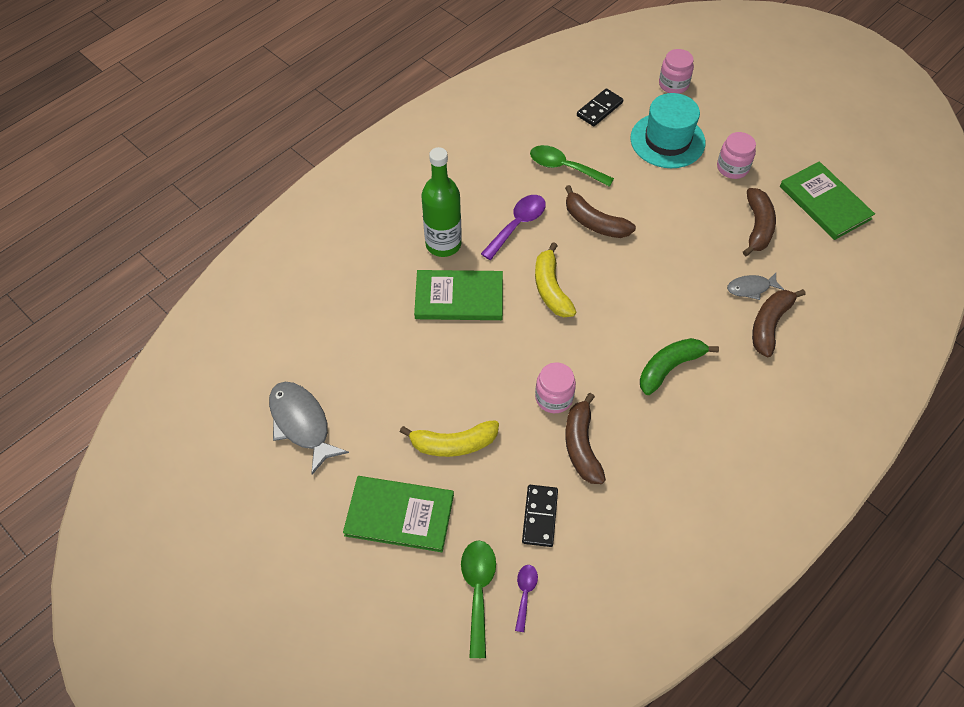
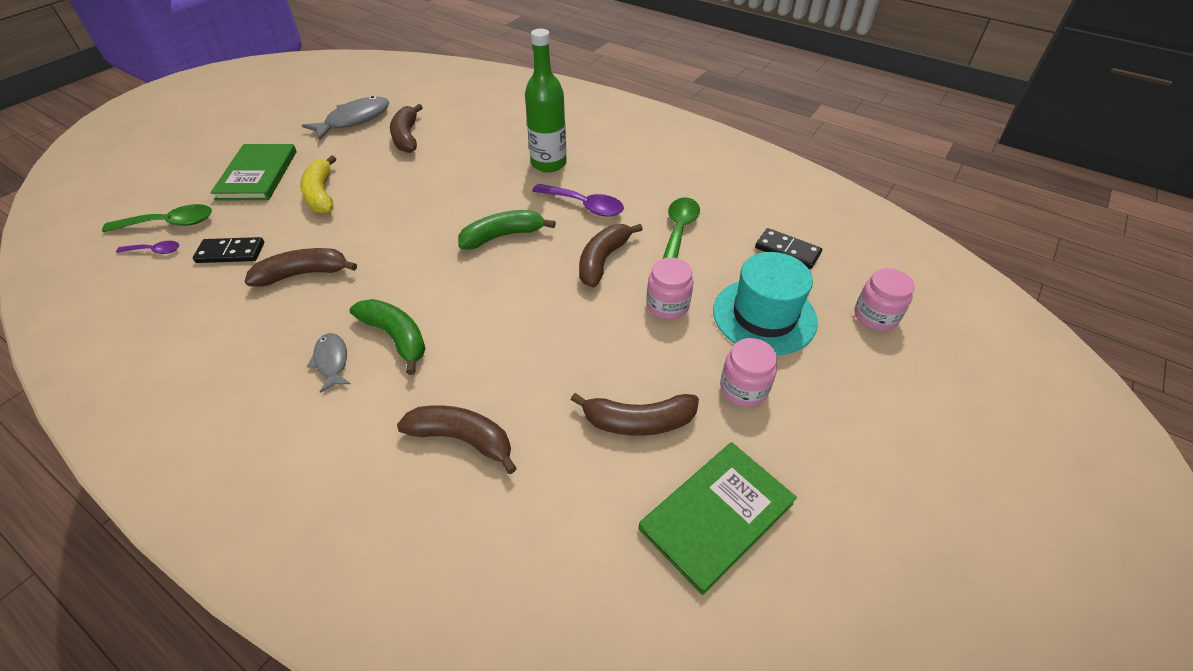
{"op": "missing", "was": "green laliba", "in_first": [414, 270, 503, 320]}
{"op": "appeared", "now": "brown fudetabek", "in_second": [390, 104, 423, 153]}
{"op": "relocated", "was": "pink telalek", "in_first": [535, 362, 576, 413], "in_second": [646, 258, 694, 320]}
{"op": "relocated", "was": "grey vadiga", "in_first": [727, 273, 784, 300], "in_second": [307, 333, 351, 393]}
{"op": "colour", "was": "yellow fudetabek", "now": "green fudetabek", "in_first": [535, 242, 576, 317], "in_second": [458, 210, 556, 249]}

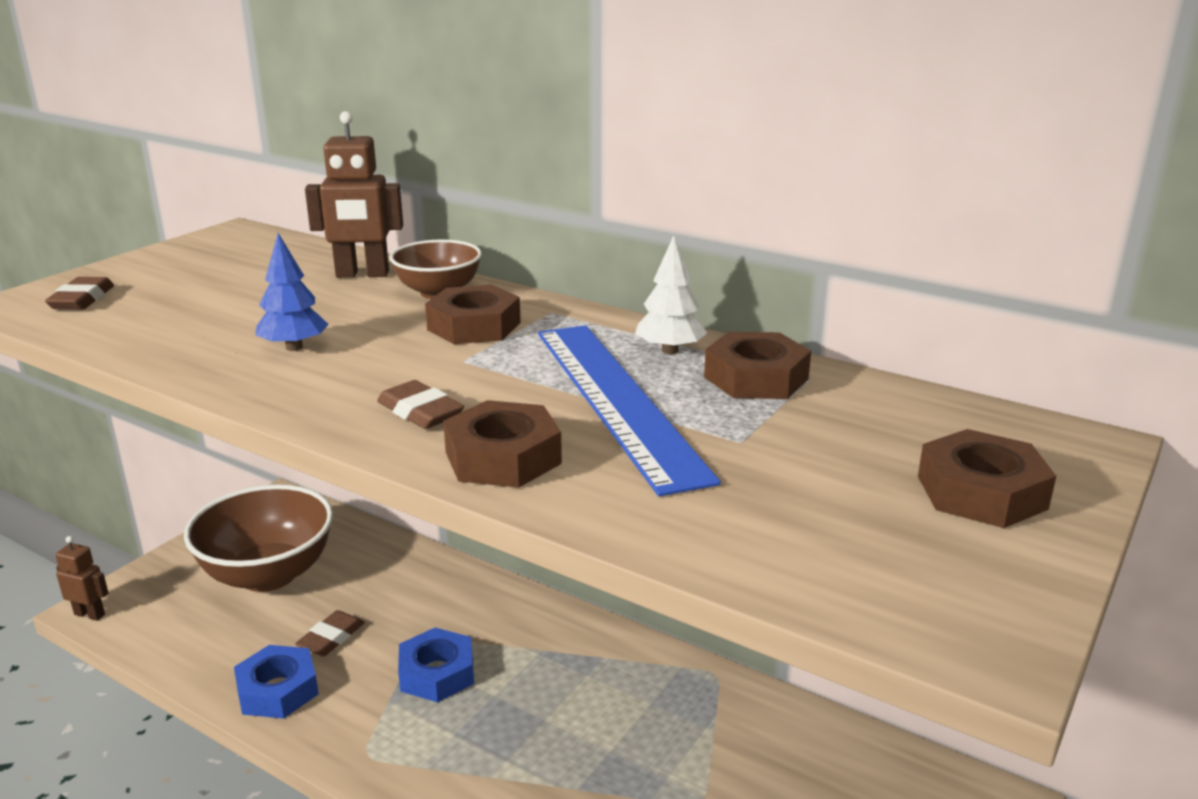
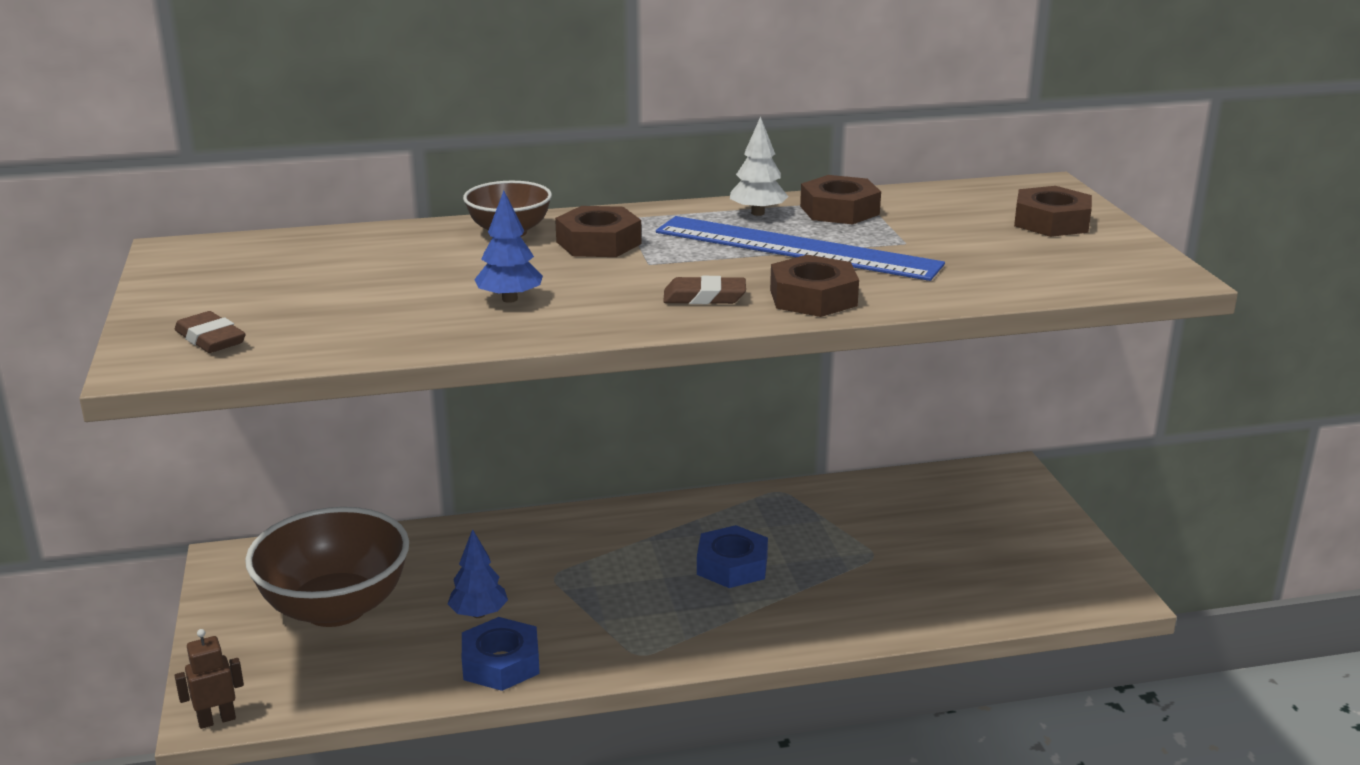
{"op": "missing", "was": "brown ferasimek", "in_first": [305, 111, 403, 278]}
{"op": "relocated", "was": "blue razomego", "in_first": [398, 627, 474, 702], "in_second": [697, 525, 768, 588]}
{"op": "exchanged", "was": "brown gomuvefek", "now": "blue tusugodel", "in_first": [295, 610, 365, 657], "in_second": [448, 529, 508, 618]}

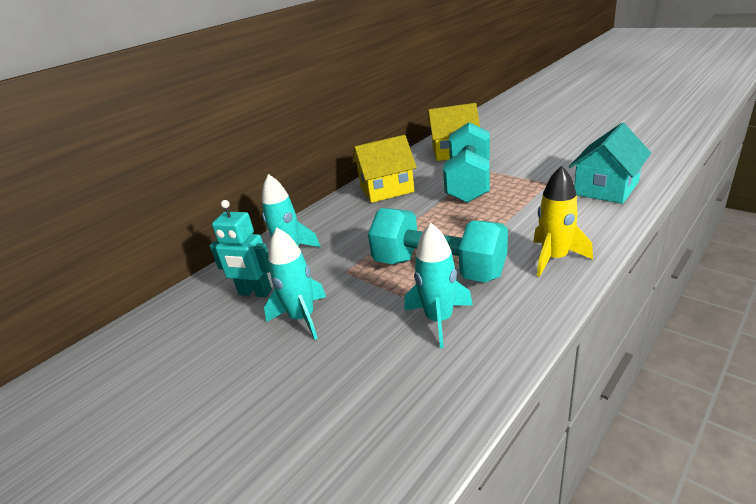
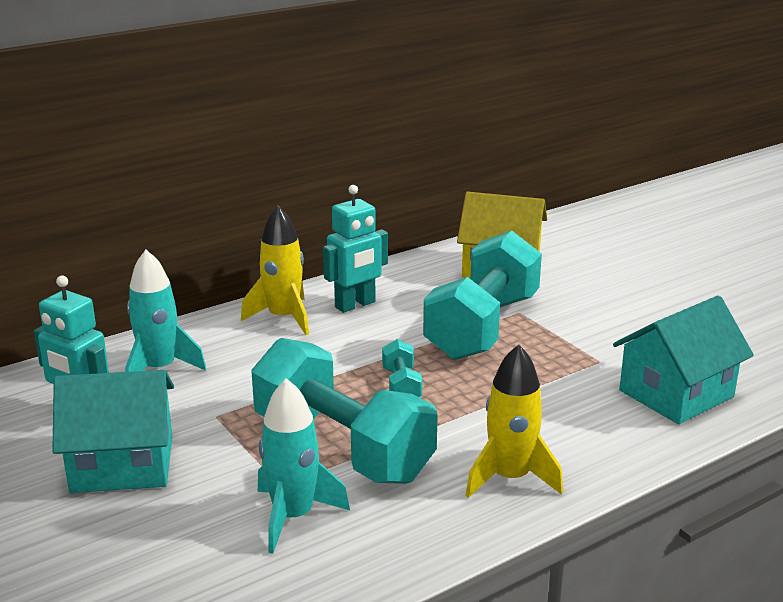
{"op": "appeared", "now": "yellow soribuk", "in_second": [241, 206, 309, 335]}
{"op": "appeared", "now": "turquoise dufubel", "in_second": [382, 339, 422, 397]}
{"op": "exchanged", "was": "turquoise soribuk", "now": "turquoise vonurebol", "in_first": [264, 228, 326, 340], "in_second": [52, 370, 174, 493]}
{"op": "exchanged", "was": "yellow vonurebol", "now": "turquoise ferasimek", "in_first": [352, 135, 417, 203], "in_second": [323, 185, 388, 313]}

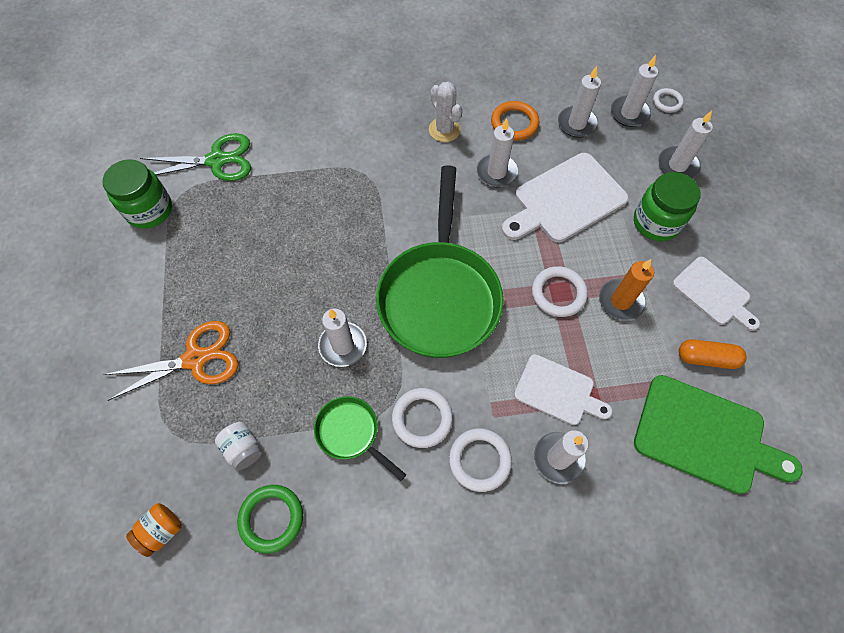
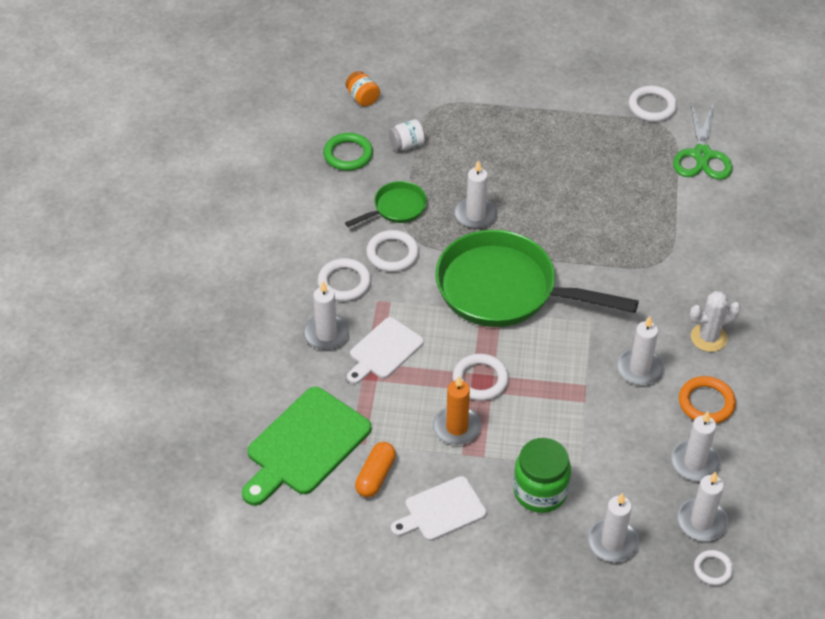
{"op": "missing", "was": "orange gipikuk", "in_first": [103, 321, 238, 401]}
{"op": "missing", "was": "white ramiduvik", "in_first": [502, 153, 629, 243]}
{"op": "exchanged", "was": "green telalek", "now": "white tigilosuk", "in_first": [102, 159, 172, 229], "in_second": [629, 86, 677, 122]}

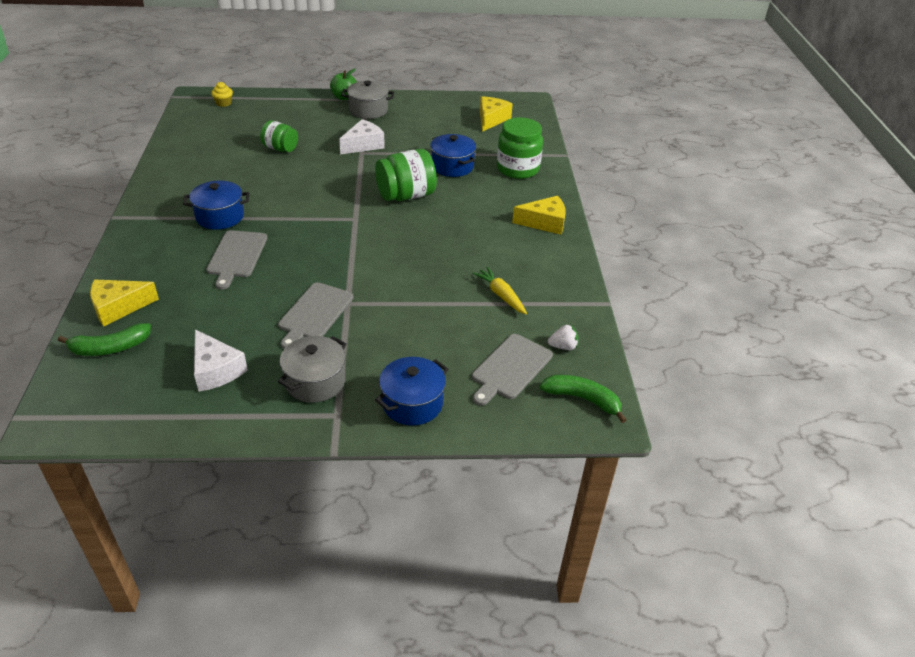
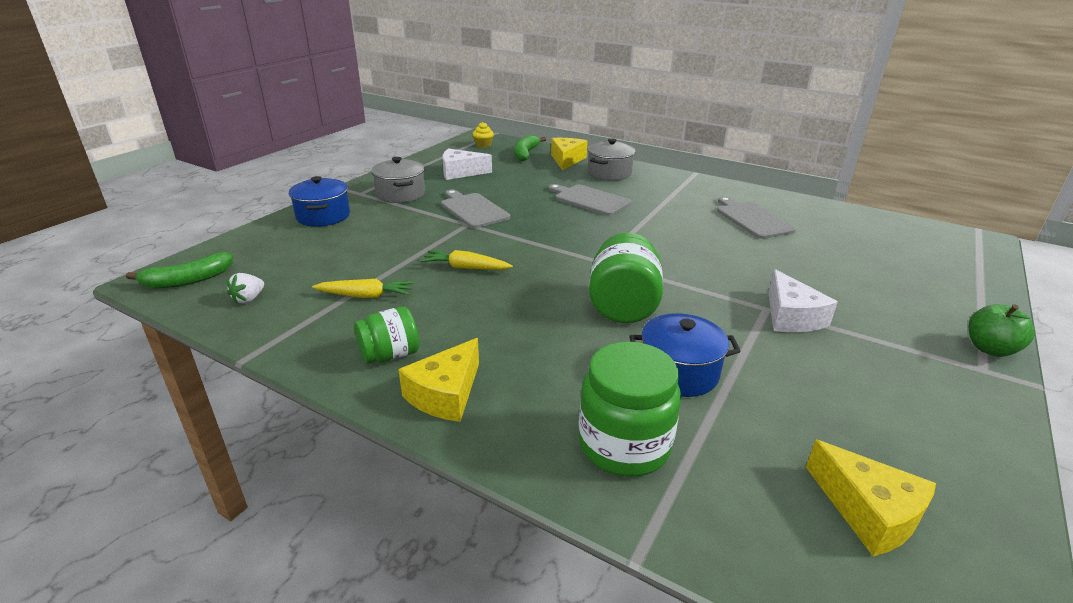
{"op": "missing", "was": "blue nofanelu", "in_first": [183, 181, 249, 230]}
{"op": "appeared", "now": "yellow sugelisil", "in_second": [421, 250, 513, 270]}
{"op": "relocated", "was": "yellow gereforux", "in_first": [211, 82, 233, 107], "in_second": [473, 122, 494, 148]}
{"op": "relocated", "was": "green telalek", "in_first": [260, 120, 298, 152], "in_second": [354, 306, 419, 364]}
{"op": "relocated", "was": "grey nofanelu", "in_first": [341, 81, 394, 119], "in_second": [588, 138, 635, 181]}
{"op": "relocated", "was": "grey ramiduvik", "in_first": [472, 334, 553, 406], "in_second": [717, 196, 796, 239]}

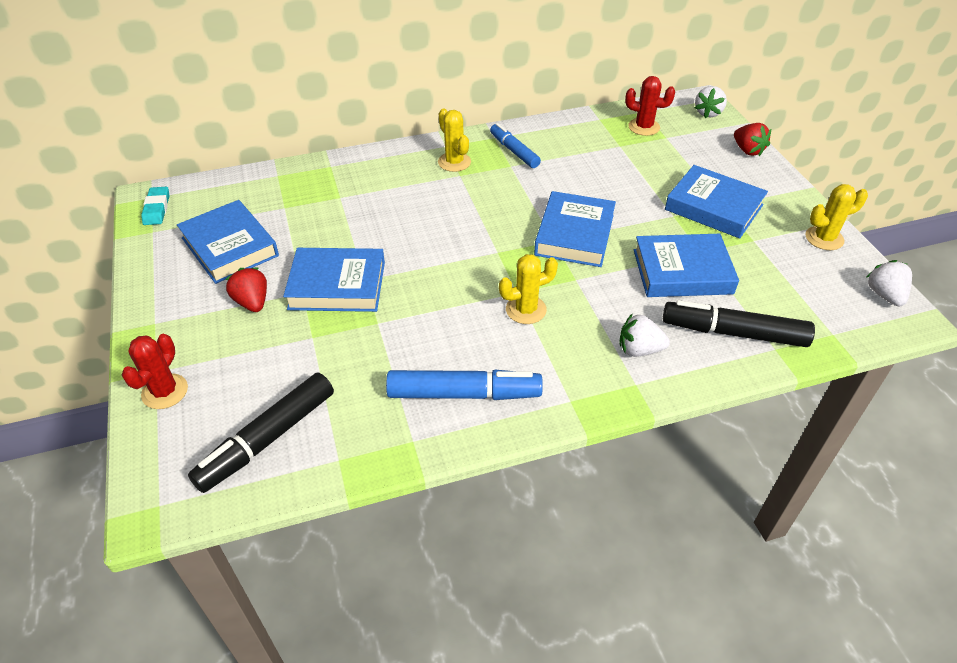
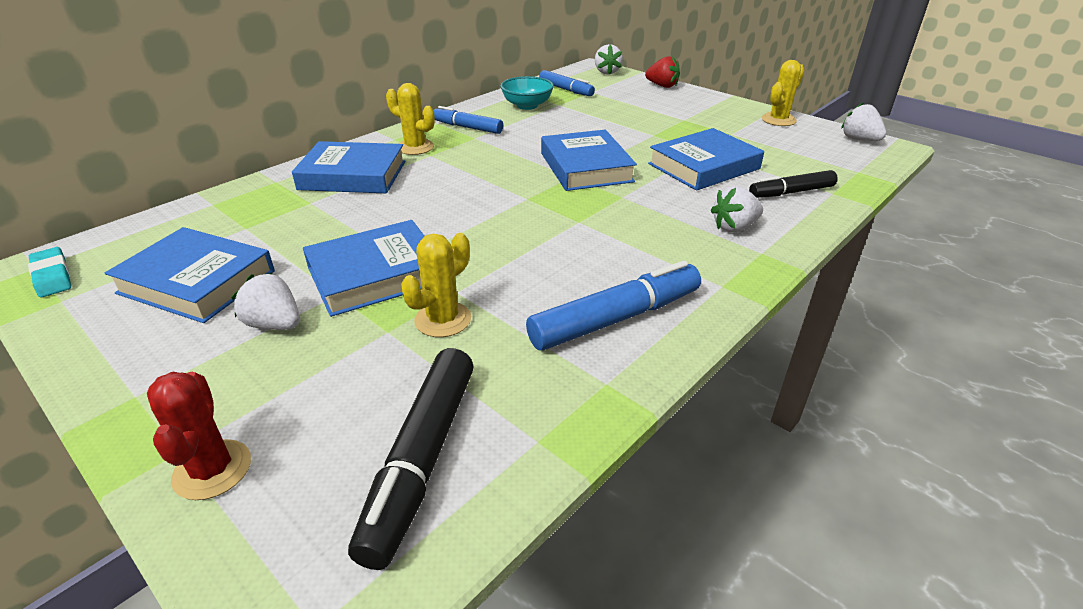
{"op": "appeared", "now": "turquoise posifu", "in_second": [500, 76, 554, 110]}
{"op": "relocated", "was": "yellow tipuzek", "in_first": [499, 254, 558, 324], "in_second": [401, 233, 471, 337]}
{"op": "relocated", "was": "blue laliba", "in_first": [665, 165, 768, 239], "in_second": [292, 141, 406, 193]}
{"op": "exchanged", "was": "red tipuzek", "now": "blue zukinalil", "in_first": [625, 76, 675, 136], "in_second": [539, 70, 595, 96]}
{"op": "colour", "was": "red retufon", "now": "white retufon", "in_first": [225, 268, 267, 312], "in_second": [232, 273, 300, 330]}
{"op": "size", "was": "black zukinalil", "in_first": [663, 300, 815, 347], "in_second": [749, 170, 838, 198], "ratio": 0.65}

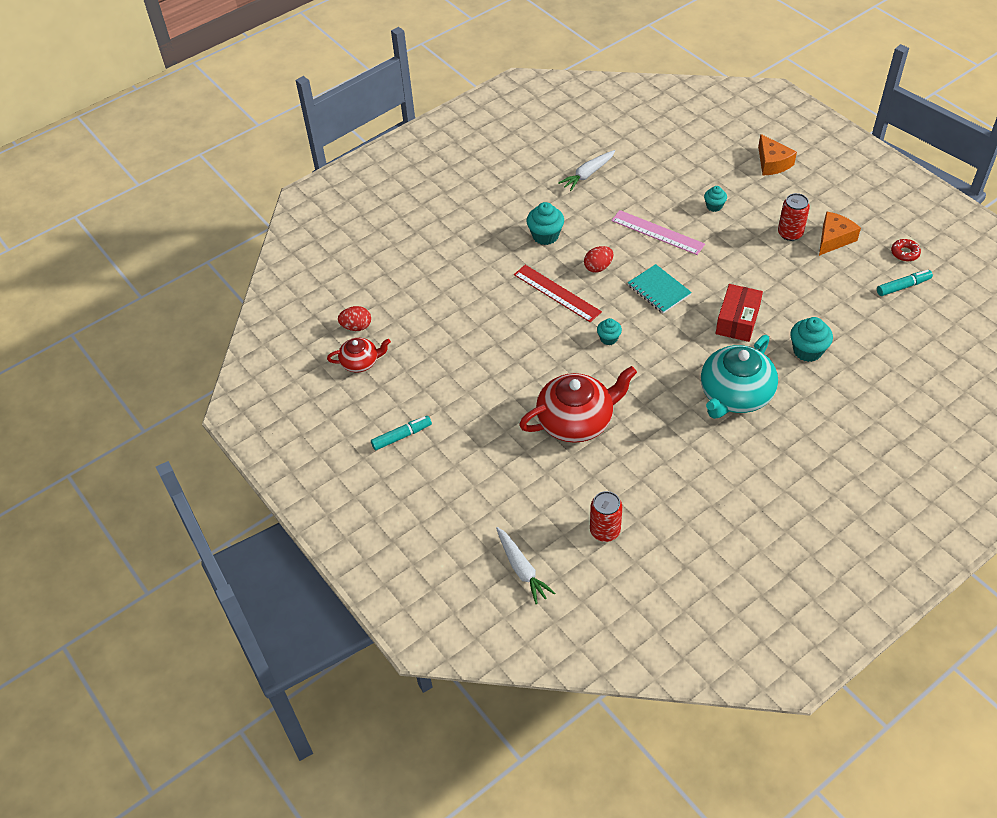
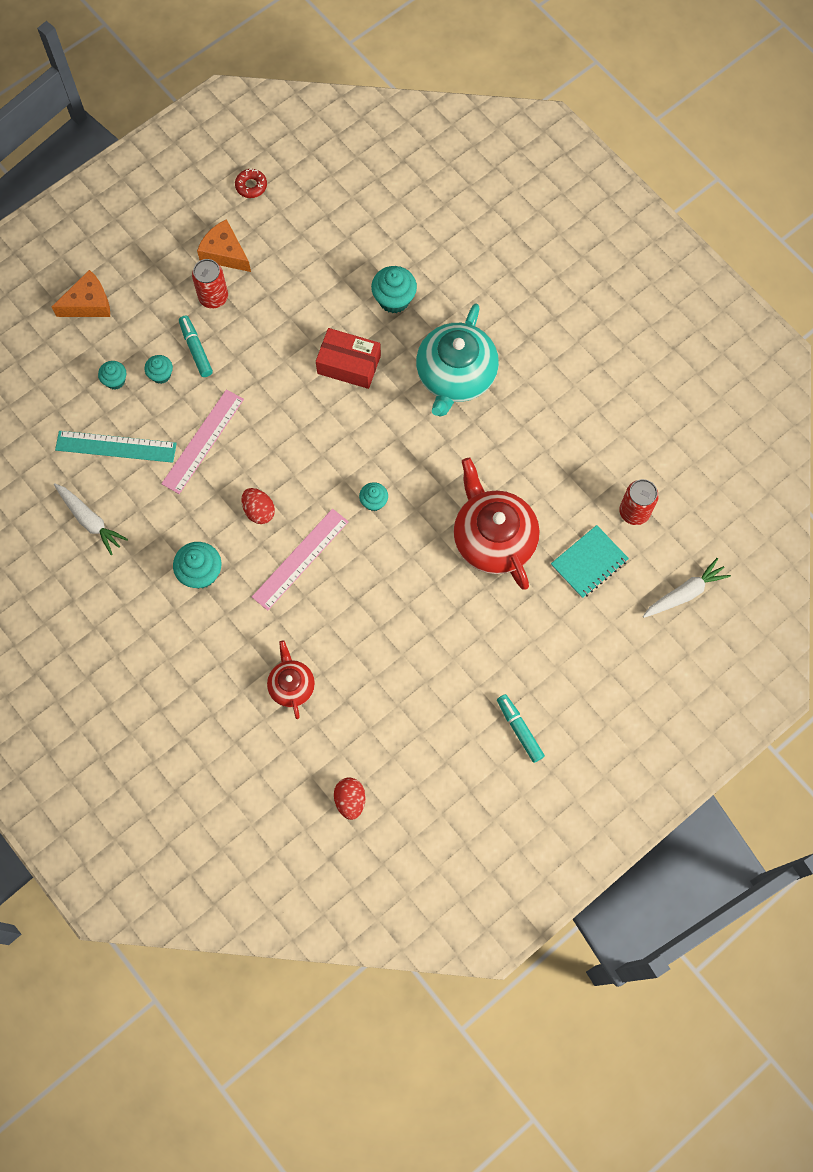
{"op": "appeared", "now": "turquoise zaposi", "in_second": [55, 431, 177, 463]}
{"op": "appeared", "now": "turquoise gereforux", "in_second": [98, 361, 126, 390]}
{"op": "relocated", "was": "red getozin", "in_first": [327, 338, 391, 373], "in_second": [267, 640, 315, 719]}
{"op": "relocated", "was": "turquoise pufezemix", "in_first": [628, 264, 692, 313], "in_second": [551, 525, 629, 598]}
{"op": "relocated", "was": "turquoise zukinalil", "in_first": [877, 270, 933, 296], "in_second": [179, 316, 213, 377]}
{"op": "colour", "was": "red zaposi", "now": "pink zaposi", "in_first": [514, 265, 602, 322], "in_second": [252, 509, 349, 611]}
{"op": "spun", "was": "turquoise getozin", "in_first": [701, 335, 778, 419], "in_second": [416, 303, 499, 417], "clockwise": 75}

